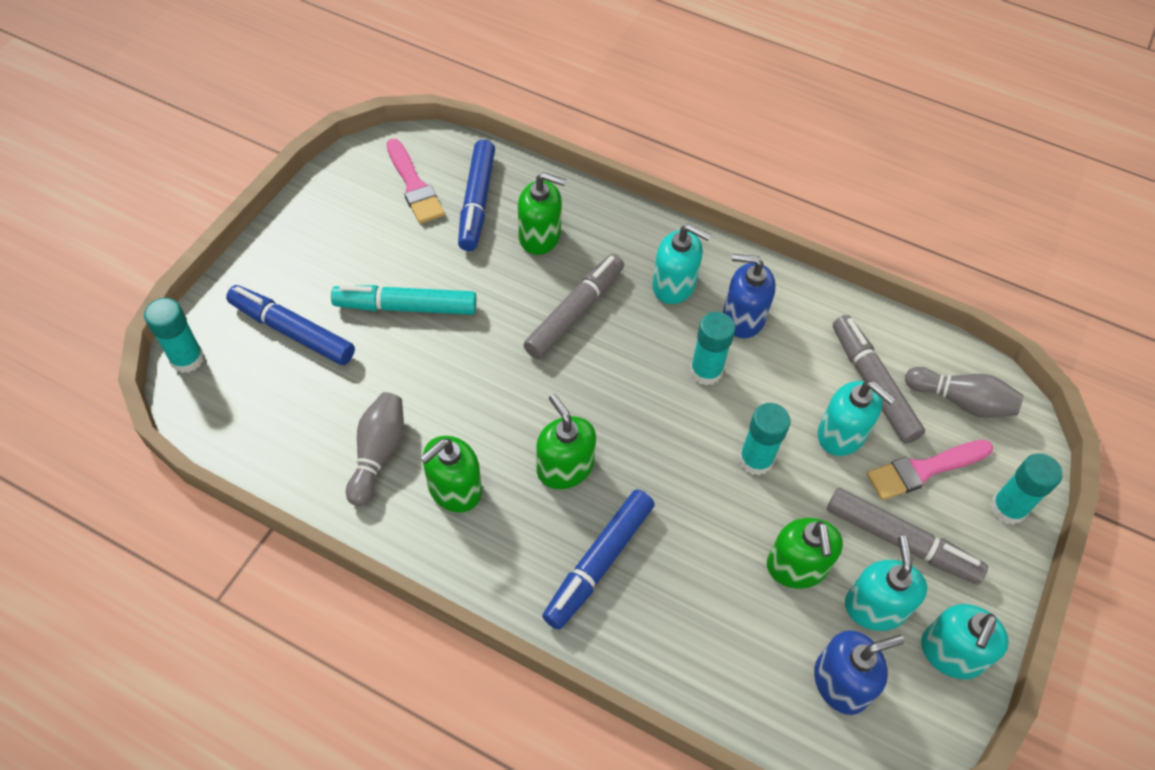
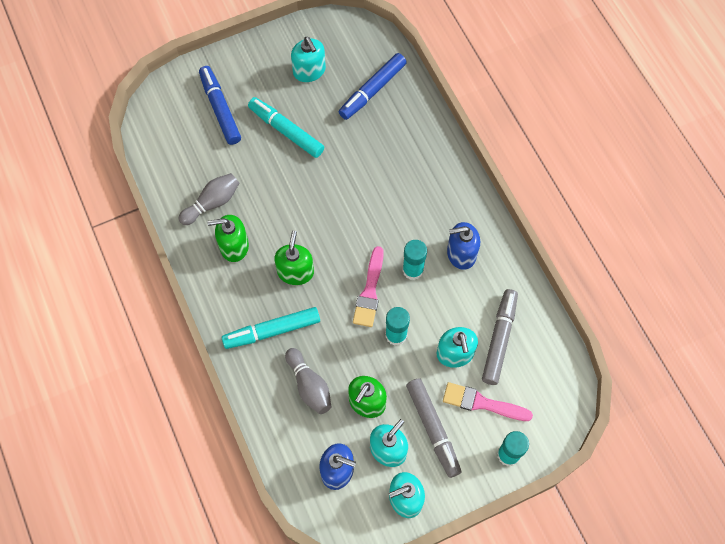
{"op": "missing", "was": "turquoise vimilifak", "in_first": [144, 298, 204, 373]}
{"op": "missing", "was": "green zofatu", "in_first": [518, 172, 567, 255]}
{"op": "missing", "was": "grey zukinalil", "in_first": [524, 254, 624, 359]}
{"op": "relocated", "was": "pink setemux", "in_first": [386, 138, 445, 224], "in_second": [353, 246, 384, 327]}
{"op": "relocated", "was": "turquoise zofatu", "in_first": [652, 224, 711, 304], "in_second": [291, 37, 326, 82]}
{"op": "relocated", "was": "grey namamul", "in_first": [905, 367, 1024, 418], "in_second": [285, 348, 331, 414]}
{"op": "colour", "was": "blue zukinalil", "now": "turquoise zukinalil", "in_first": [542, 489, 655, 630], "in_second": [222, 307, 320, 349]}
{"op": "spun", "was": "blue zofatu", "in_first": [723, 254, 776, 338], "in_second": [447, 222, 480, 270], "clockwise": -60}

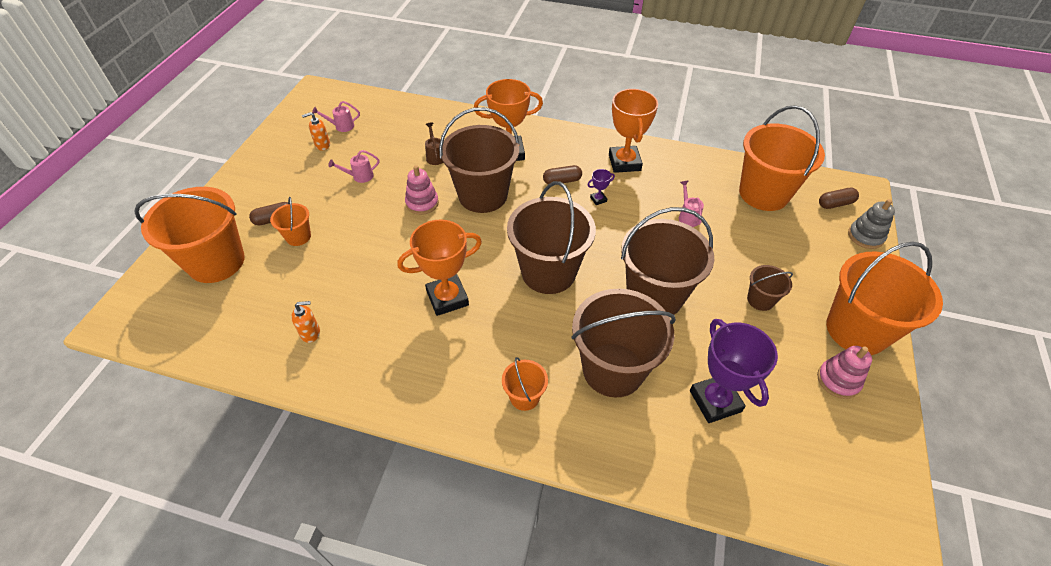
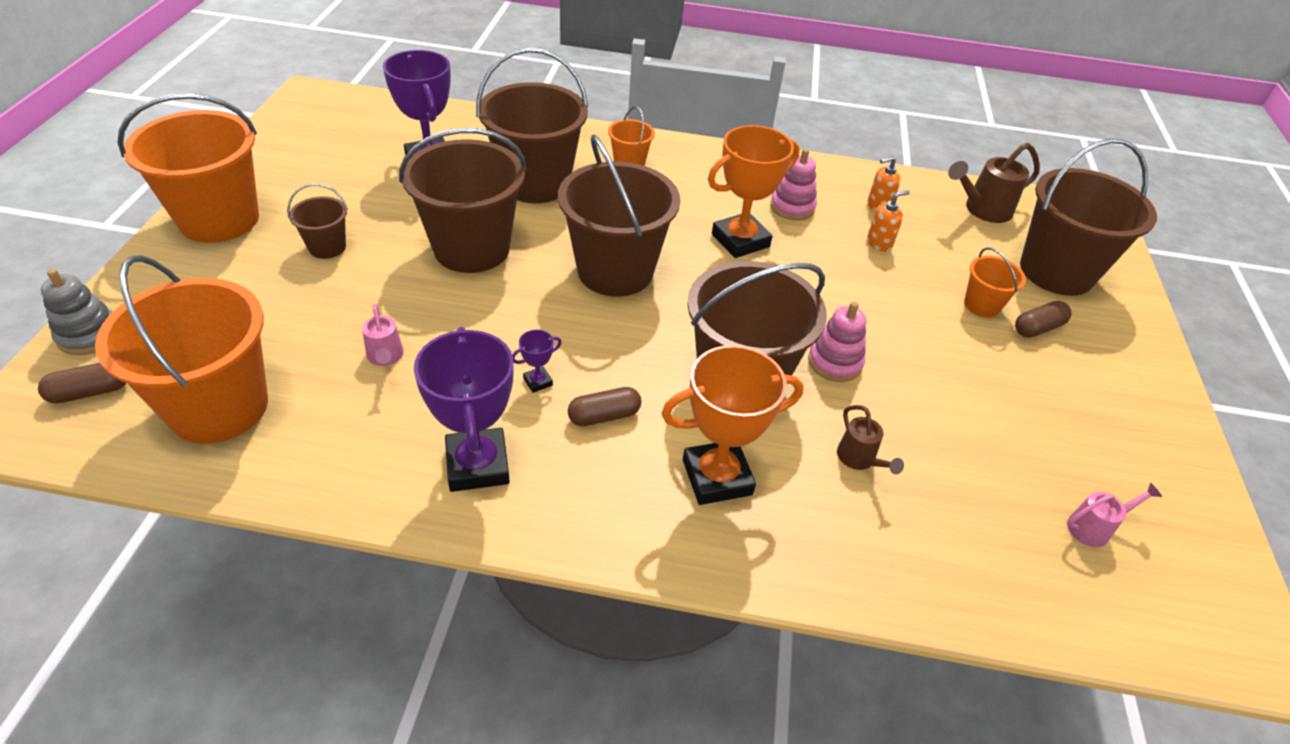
{"op": "missing", "was": "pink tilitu", "in_first": [328, 150, 379, 183]}
{"op": "appeared", "now": "brown tilitu", "in_second": [948, 143, 1040, 223]}
{"op": "relocated", "was": "orange zofatu", "in_first": [302, 112, 330, 151], "in_second": [867, 190, 910, 252]}
{"op": "relocated", "was": "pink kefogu", "in_first": [817, 346, 872, 399], "in_second": [770, 149, 817, 221]}
{"op": "colour", "was": "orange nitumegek", "now": "brown nitumegek", "in_first": [134, 187, 245, 283], "in_second": [1020, 138, 1157, 296]}
{"op": "colour", "was": "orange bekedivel", "now": "purple bekedivel", "in_first": [609, 89, 658, 173], "in_second": [414, 327, 513, 492]}

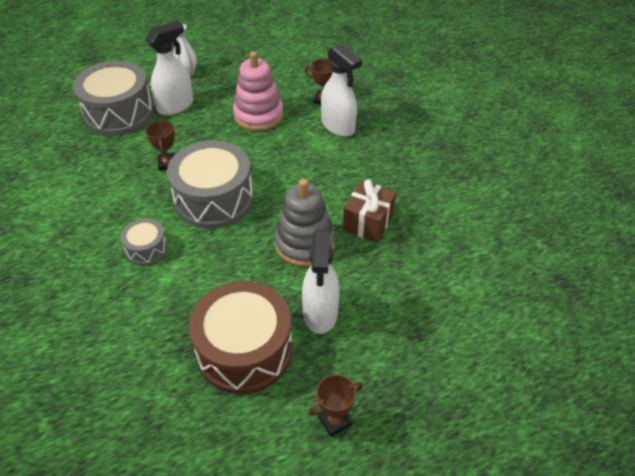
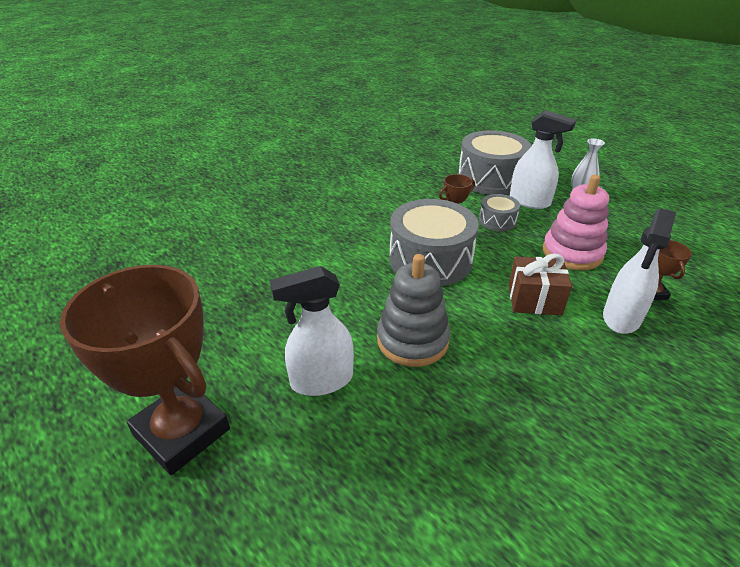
{"op": "missing", "was": "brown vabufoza", "in_first": [189, 281, 293, 394]}
{"op": "relocated", "was": "grey vabufoza", "in_first": [120, 218, 168, 265], "in_second": [479, 194, 520, 231]}
{"op": "relocated", "was": "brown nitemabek", "in_first": [343, 179, 396, 243], "in_second": [509, 254, 572, 315]}
{"op": "size", "was": "brown bekedivel", "in_first": [309, 374, 363, 437], "in_second": [60, 265, 230, 475], "ratio": 2.4}

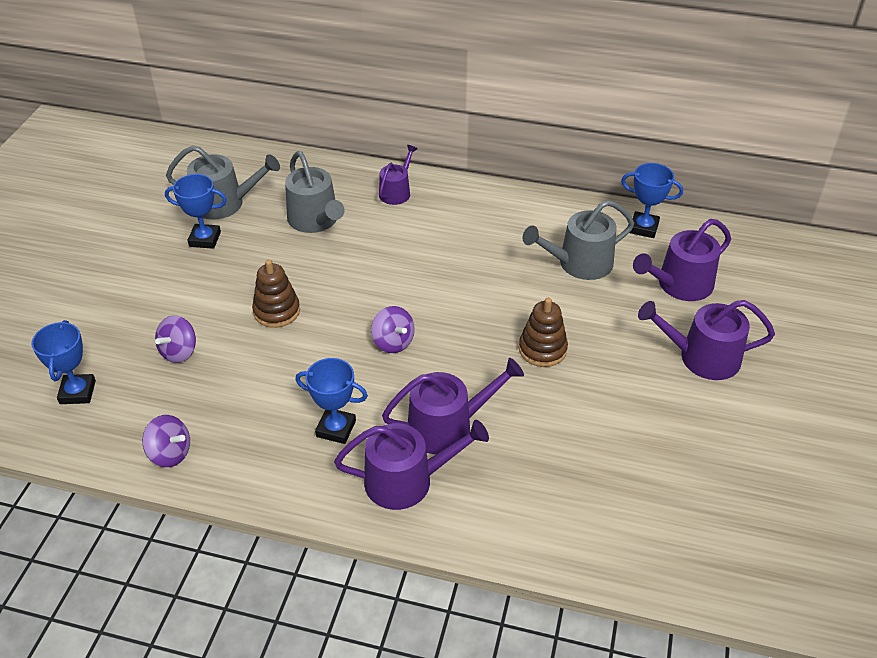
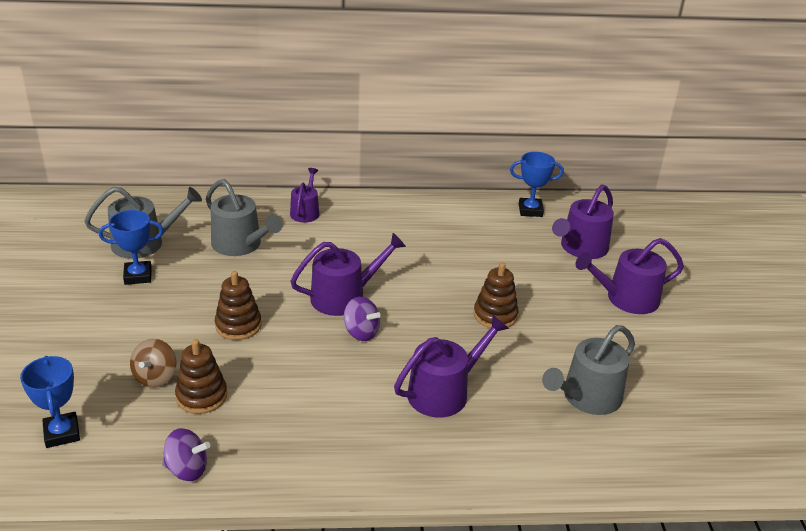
{"op": "missing", "was": "blue bekedivel", "in_first": [295, 358, 368, 444]}
{"op": "appeared", "now": "brown kefogu", "in_second": [175, 339, 227, 414]}
{"op": "relocated", "was": "purple tilitu", "in_first": [334, 420, 489, 510], "in_second": [290, 233, 406, 316]}
{"op": "relocated", "was": "grey tilitu", "in_first": [522, 200, 634, 280], "in_second": [542, 325, 635, 415]}
{"op": "colour", "was": "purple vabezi", "now": "brown vabezi", "in_first": [155, 315, 196, 363], "in_second": [130, 339, 176, 387]}

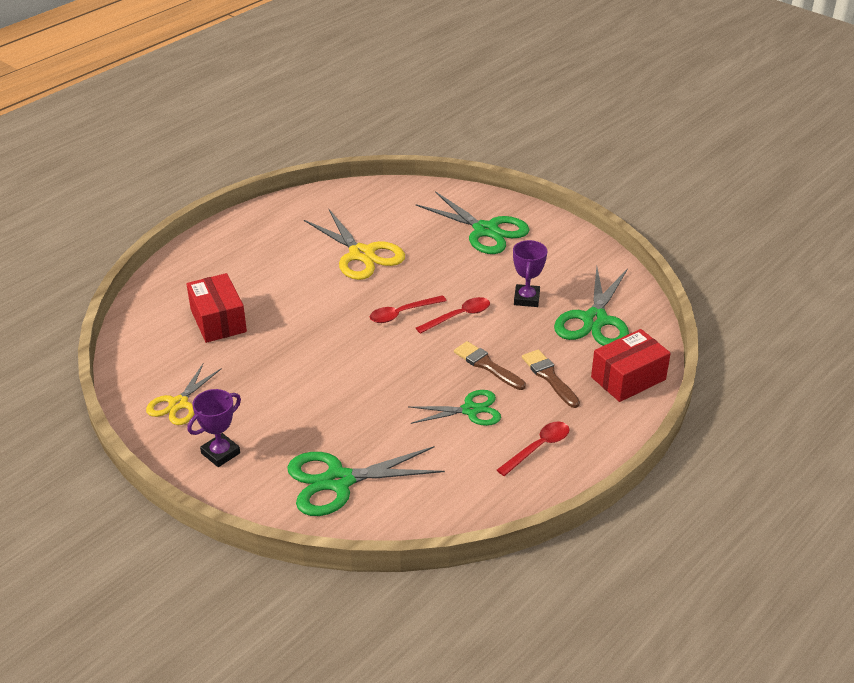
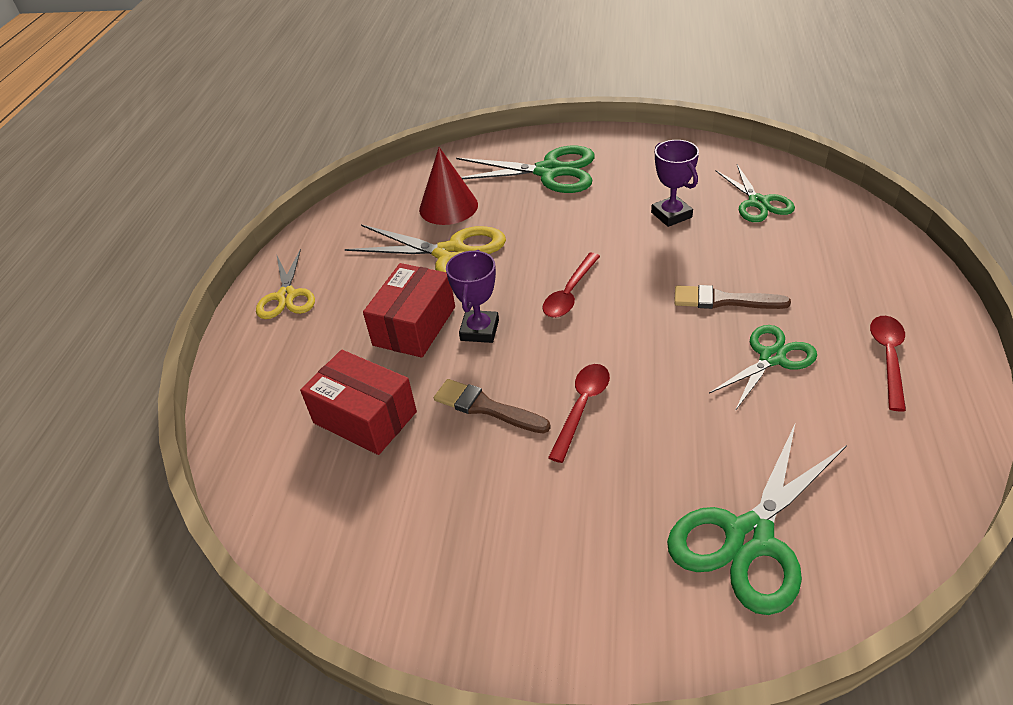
{"op": "appeared", "now": "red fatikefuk", "in_second": [419, 147, 478, 225]}
{"op": "relocated", "was": "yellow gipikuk", "in_first": [146, 363, 222, 425], "in_second": [256, 249, 315, 319]}
{"op": "relocated", "was": "purple bekedivel", "in_first": [188, 389, 241, 467], "in_second": [446, 250, 499, 343]}
{"op": "relocated", "was": "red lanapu", "in_first": [416, 297, 490, 334], "in_second": [548, 364, 610, 463]}
{"op": "relocated", "was": "brown setemux", "in_first": [522, 349, 580, 408], "in_second": [434, 379, 551, 434]}
{"op": "relocated", "was": "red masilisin", "in_first": [591, 329, 671, 402], "in_second": [363, 263, 455, 358]}
{"op": "size", "was": "green gipikuk", "in_first": [554, 266, 629, 346], "in_second": [715, 165, 795, 222], "ratio": 0.63}

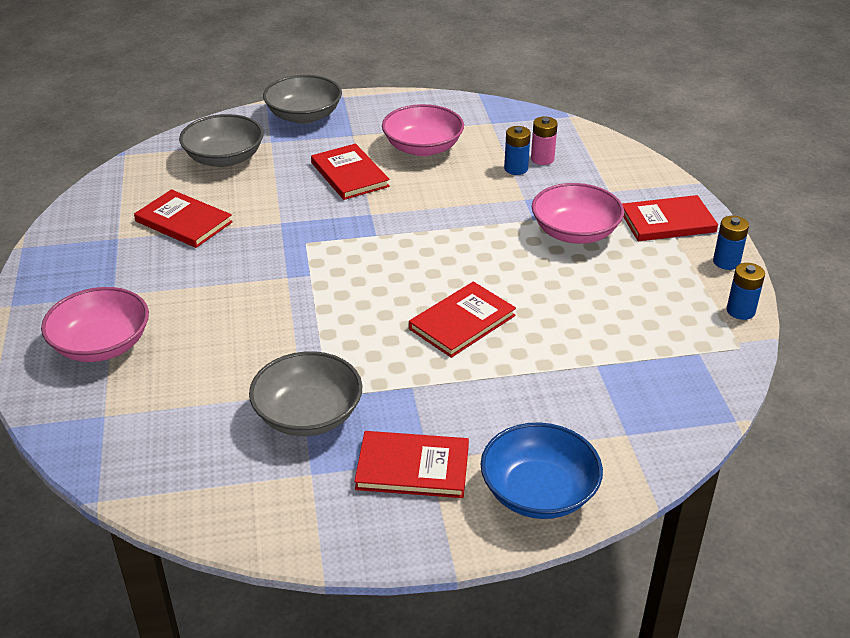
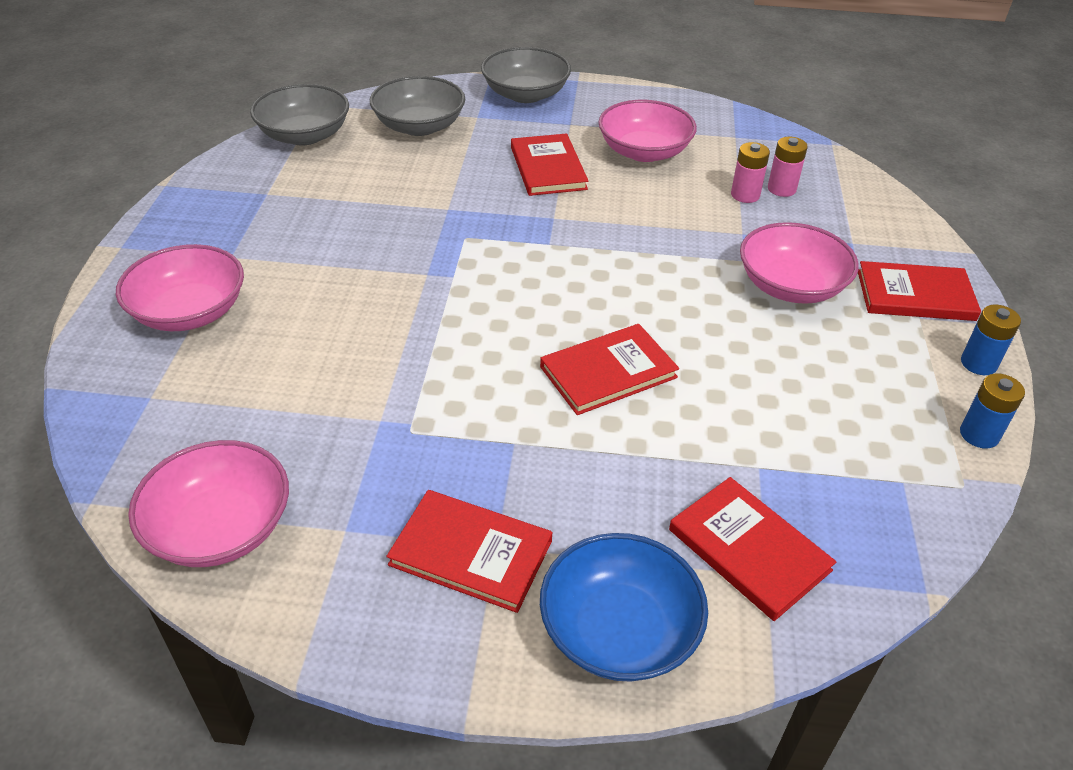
{"op": "appeared", "now": "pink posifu", "in_second": [128, 440, 289, 567]}
{"op": "relocated", "was": "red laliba", "in_first": [134, 189, 233, 248], "in_second": [669, 477, 836, 621]}
{"op": "relocated", "was": "grey posifu", "in_first": [249, 351, 363, 436], "in_second": [250, 84, 349, 146]}
{"op": "colour", "was": "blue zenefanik", "now": "pink zenefanik", "in_first": [504, 126, 531, 175], "in_second": [731, 142, 770, 203]}

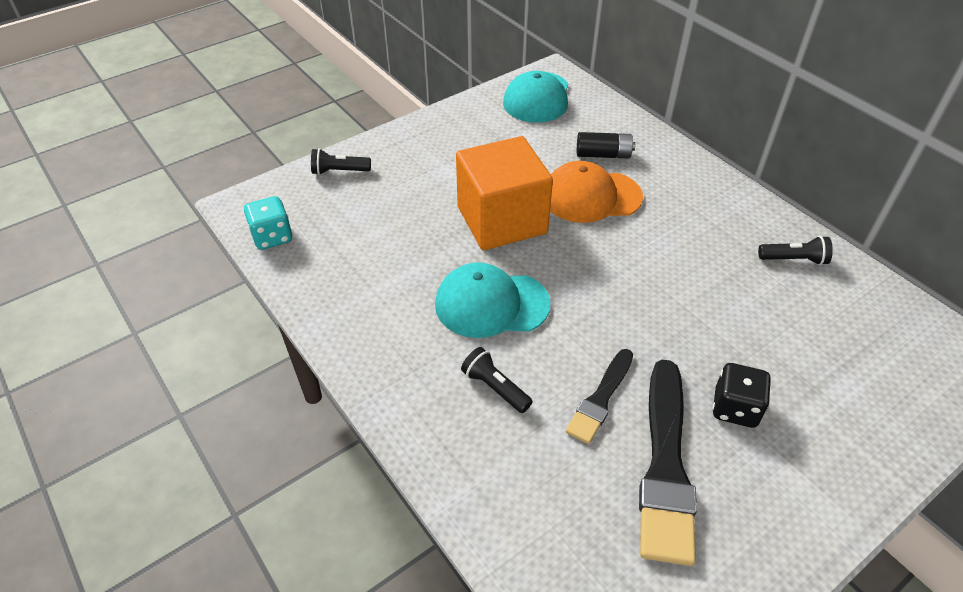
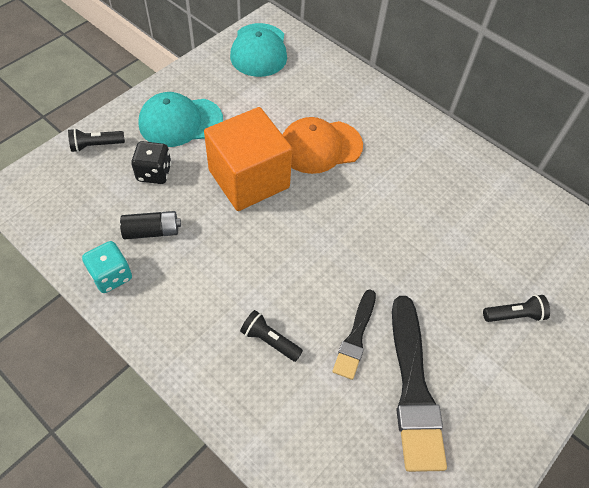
{"op": "relocated", "was": "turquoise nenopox", "in_first": [244, 196, 292, 250], "in_second": [82, 241, 132, 293]}
{"op": "relocated", "was": "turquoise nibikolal", "in_first": [435, 262, 551, 338], "in_second": [138, 92, 223, 147]}
{"op": "relocated", "was": "black zenefanik", "in_first": [577, 132, 635, 159], "in_second": [120, 211, 181, 239]}
{"op": "relocated", "was": "black nenopox", "in_first": [713, 363, 771, 428], "in_second": [131, 141, 171, 184]}
{"op": "relocated", "was": "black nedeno", "in_first": [758, 236, 833, 265], "in_second": [483, 295, 550, 322]}

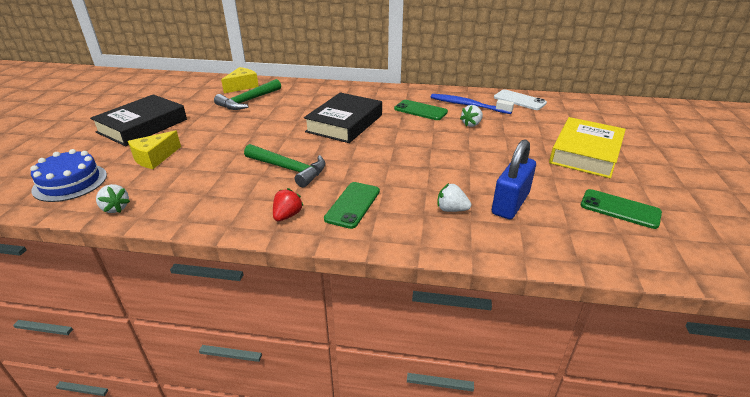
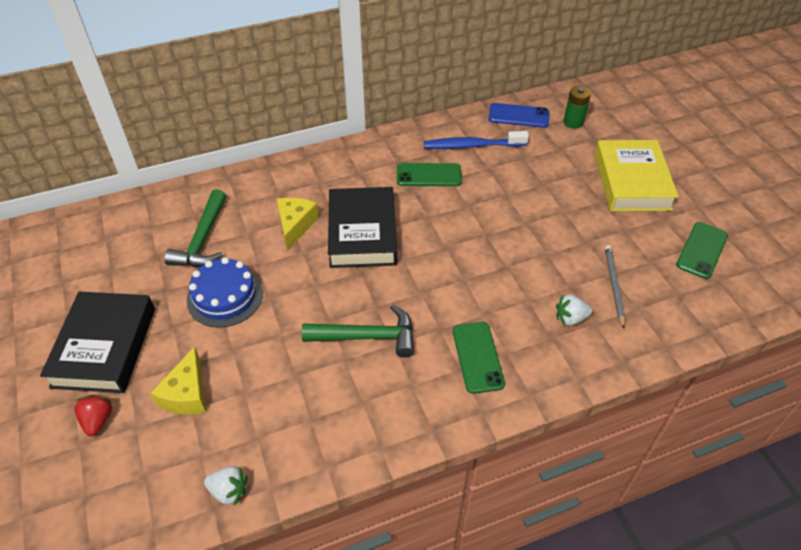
{"op": "missing", "was": "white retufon", "in_first": [460, 105, 483, 127]}
{"op": "appeared", "now": "green zenefanik", "in_second": [563, 86, 591, 129]}
{"op": "relocated", "was": "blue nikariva", "in_first": [30, 149, 107, 202], "in_second": [187, 257, 263, 328]}
{"op": "relocated", "was": "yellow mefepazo", "in_first": [221, 67, 259, 93], "in_second": [277, 198, 319, 251]}
{"op": "relocated", "was": "red retufon", "in_first": [273, 188, 304, 221], "in_second": [74, 395, 113, 436]}
{"op": "exchanged", "was": "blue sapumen", "now": "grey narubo", "in_first": [492, 139, 536, 219], "in_second": [605, 245, 625, 329]}
{"op": "colour", "was": "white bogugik", "now": "blue bogugik", "in_first": [494, 89, 547, 110], "in_second": [489, 103, 549, 128]}
{"op": "spun", "was": "green bogugik", "in_first": [581, 189, 662, 229], "in_second": [676, 222, 728, 279], "clockwise": -60}

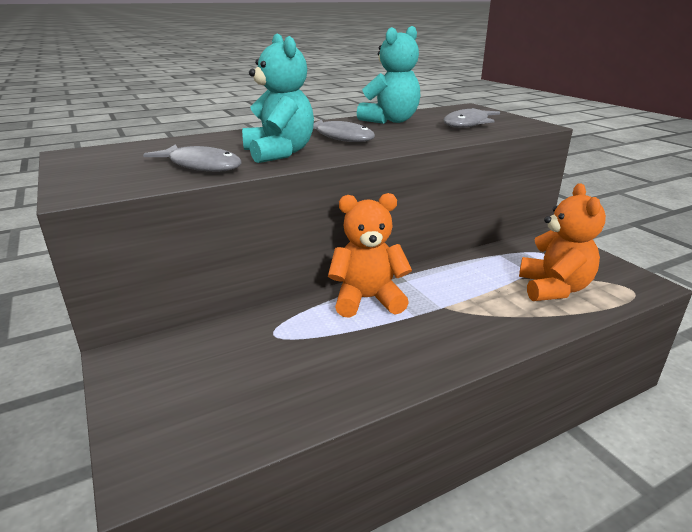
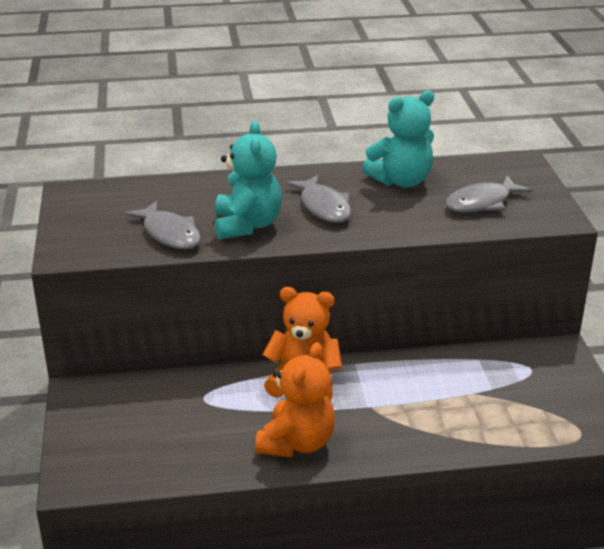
{"op": "relocated", "was": "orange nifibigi", "in_first": [519, 183, 606, 301], "in_second": [255, 342, 335, 457]}

